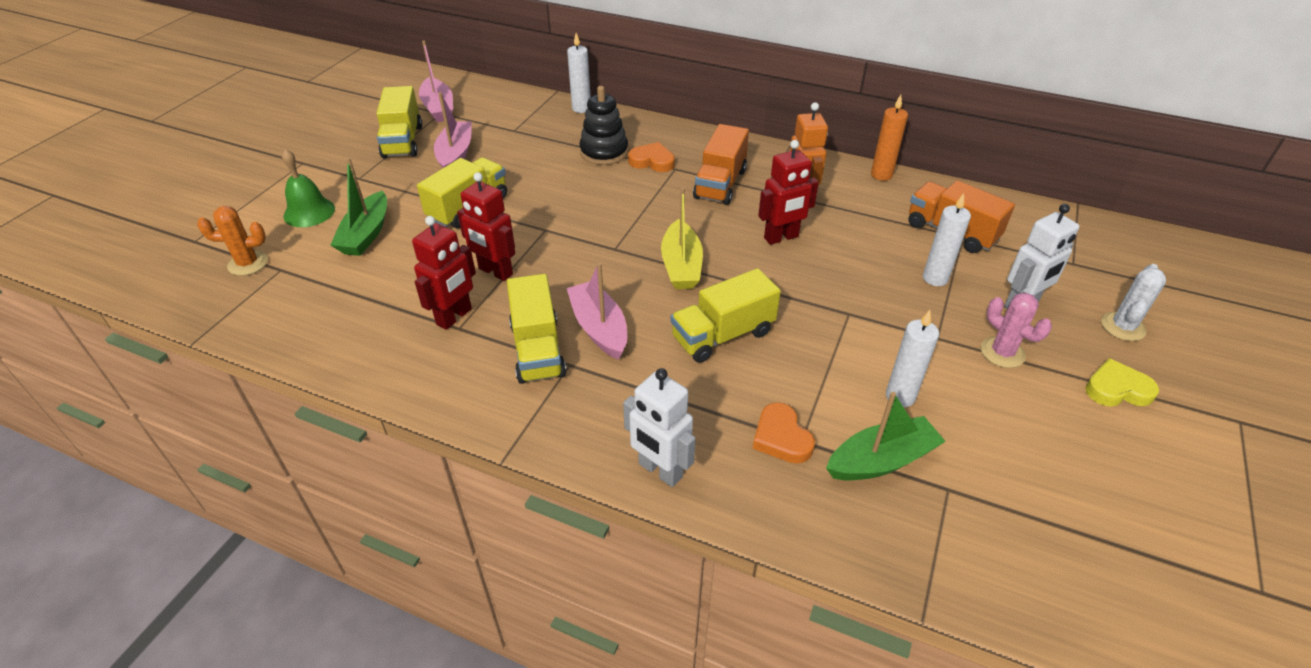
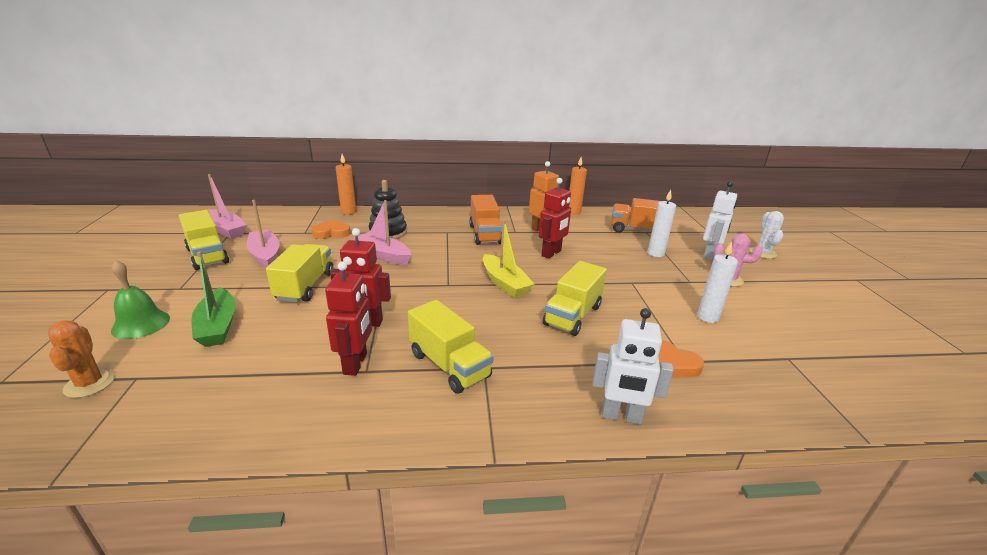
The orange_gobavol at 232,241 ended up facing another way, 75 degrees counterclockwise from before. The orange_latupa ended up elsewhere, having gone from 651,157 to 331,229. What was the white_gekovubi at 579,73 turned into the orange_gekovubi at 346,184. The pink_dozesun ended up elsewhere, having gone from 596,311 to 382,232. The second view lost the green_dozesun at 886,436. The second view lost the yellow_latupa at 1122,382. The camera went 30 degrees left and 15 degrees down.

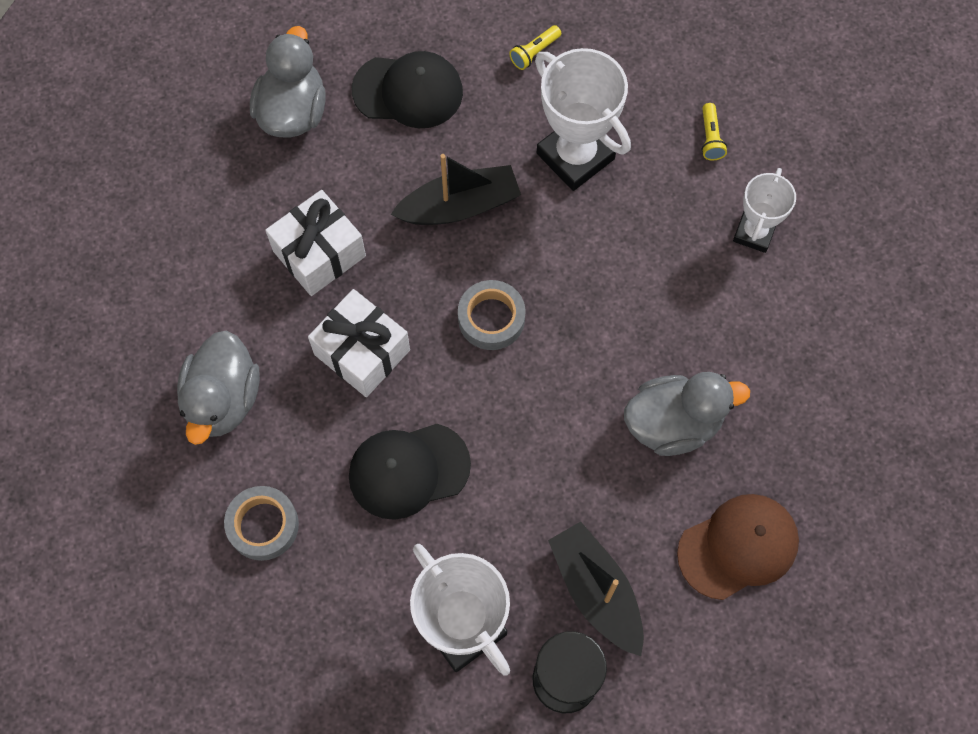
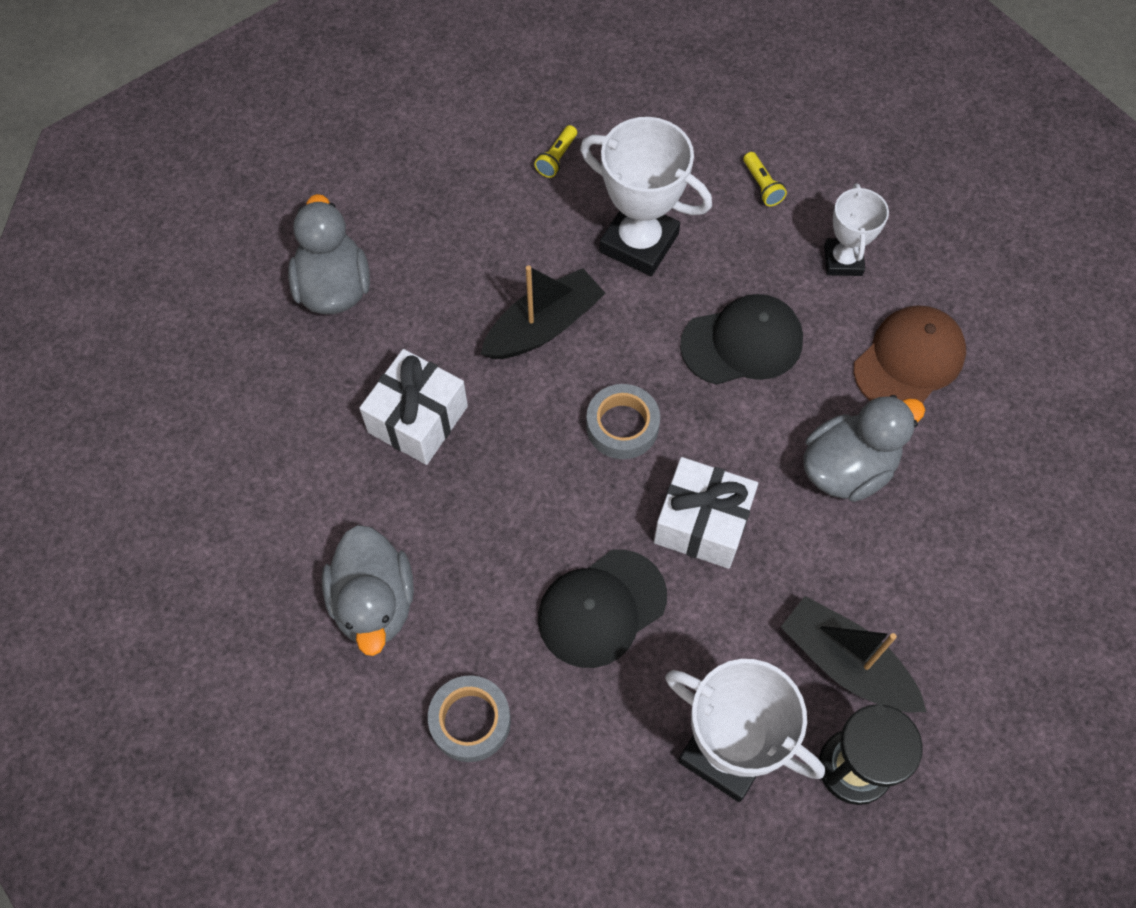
The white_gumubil ended up elsewhere, having gone from 359,343 to 706,513. The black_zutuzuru ended up elsewhere, having gone from 407,89 to 741,339. The brown_zutuzuru ended up elsewhere, having gone from 738,547 to 910,354. The camera went 20 degrees left and 5 degrees down.

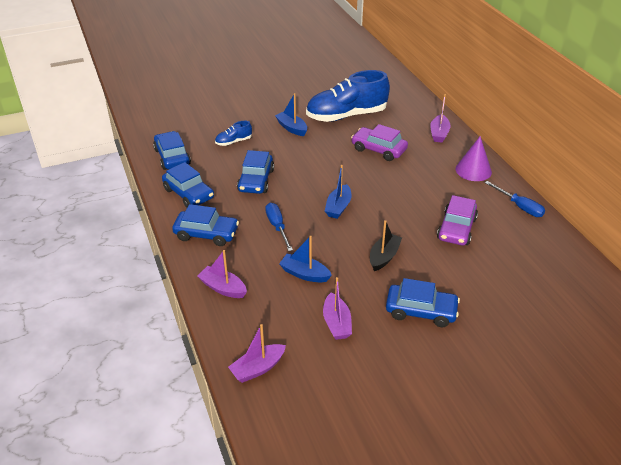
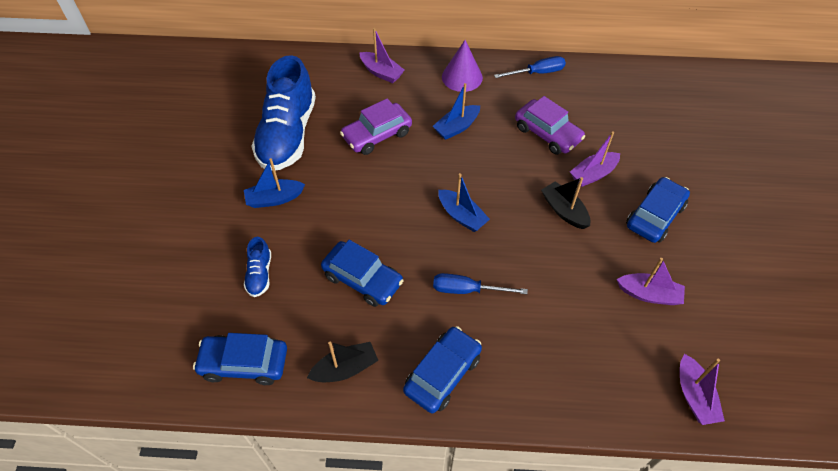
Where the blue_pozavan stood at 188,184, the black_dozesun came to stand at 343,362. The blue_dozesun ended up elsewhere, having gone from 305,258 to 456,111. The purple_dozesun ended up elsewhere, having gone from 222,274 to 595,159. The camera went 65 degrees left and 15 degrees up.

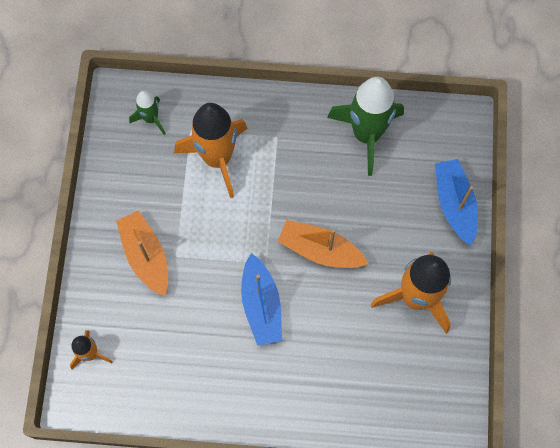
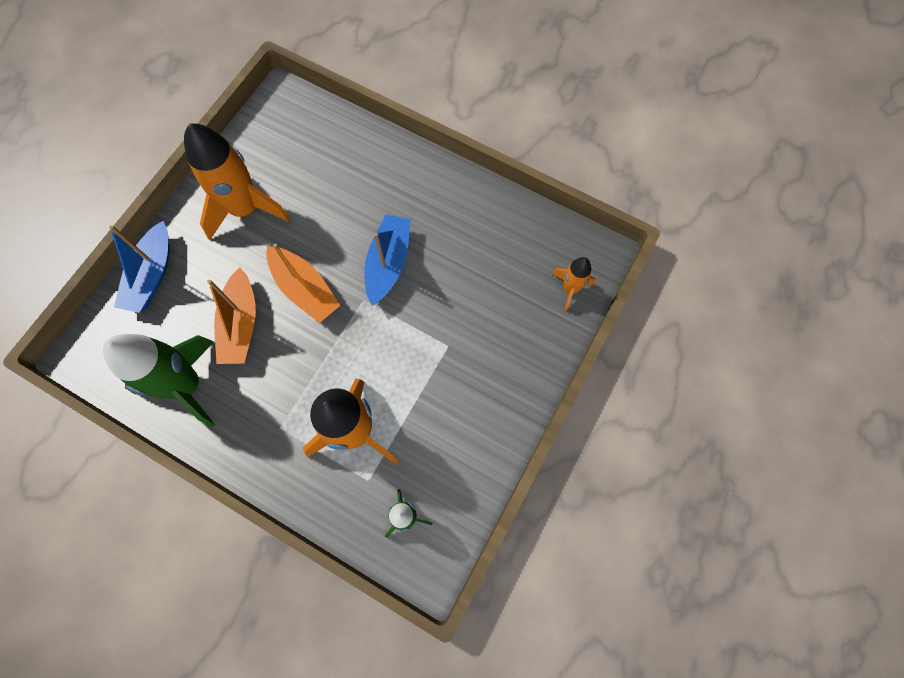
The orange_dozesun ended up elsewhere, having gone from 142,253 to 231,315. The camera went 155 degrees left and 0 degrees up.

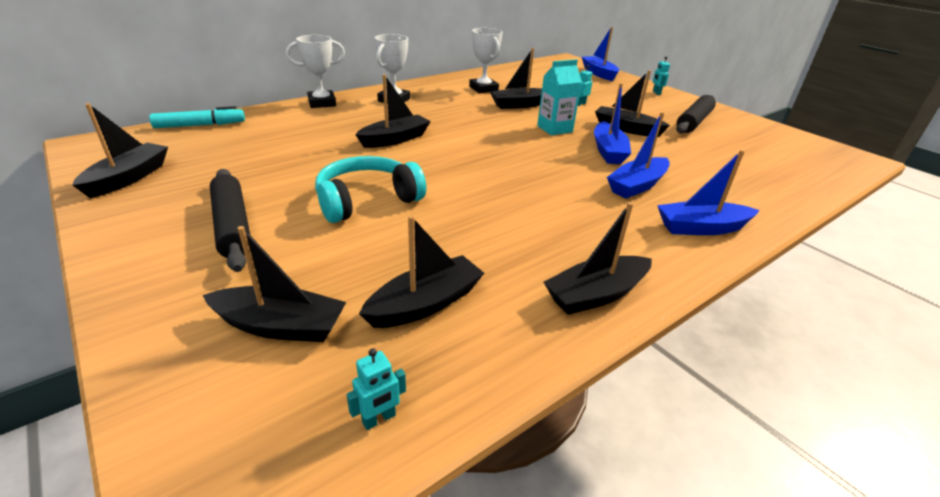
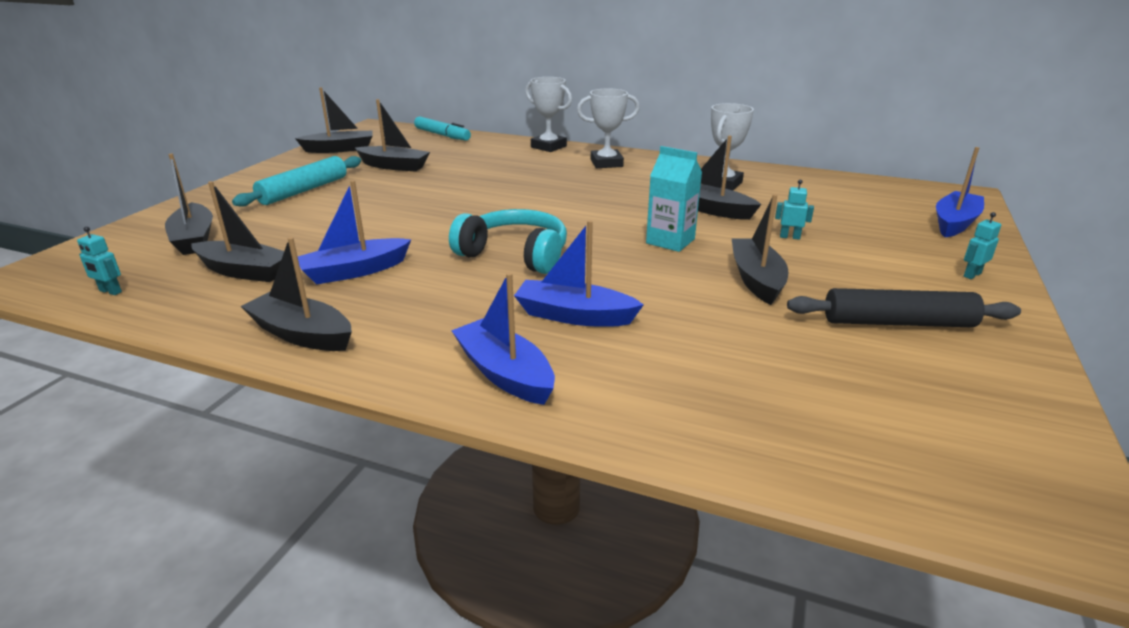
What was the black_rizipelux at 230,220 turned into the turquoise_rizipelux at 296,181. The blue_dozesun ended up elsewhere, having gone from 612,123 to 354,232. The black_dozesun ended up elsewhere, having gone from 393,111 to 392,135. The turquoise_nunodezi ended up elsewhere, having gone from 370,189 to 508,241. The camera went 60 degrees right and 5 degrees down.

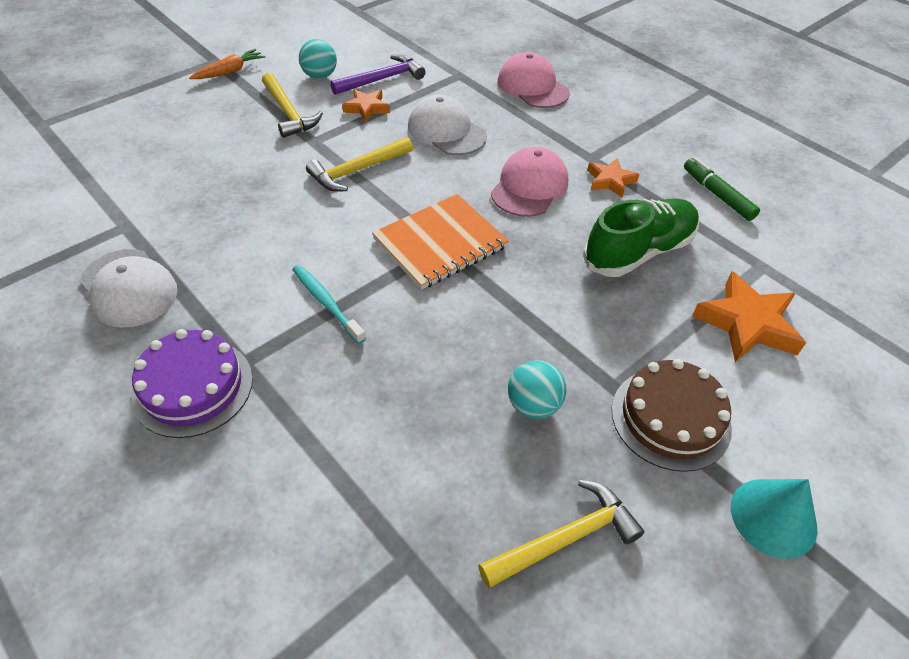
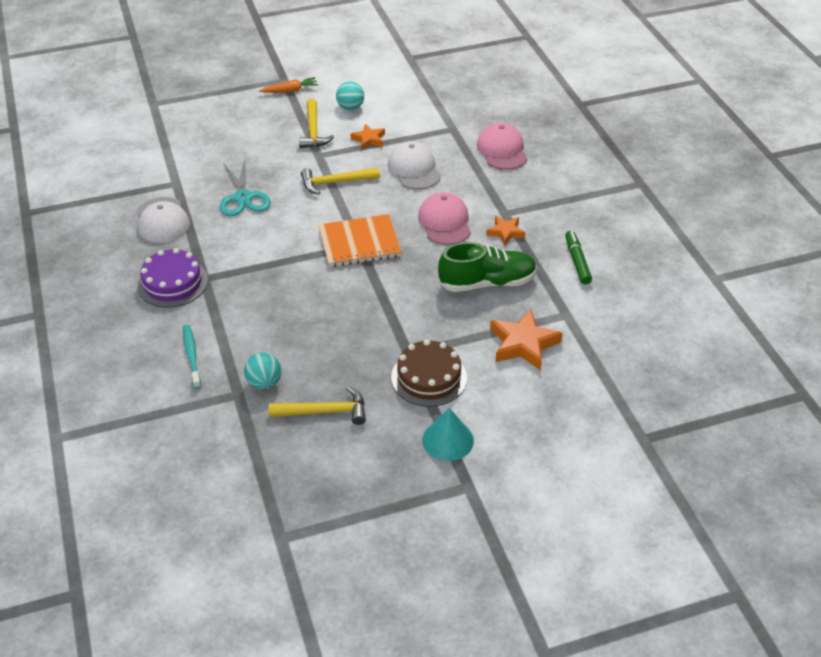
The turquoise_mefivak ended up elsewhere, having gone from 329,304 to 192,356. The second view gained the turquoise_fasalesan at 245,188. The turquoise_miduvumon ended up elsewhere, having gone from 537,389 to 262,370. The pink_zutuzuru at 529,182 ended up facing another way, 60 degrees counterclockwise from before. The second view lost the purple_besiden at 377,74. The camera went 25 degrees right and 5 degrees down.

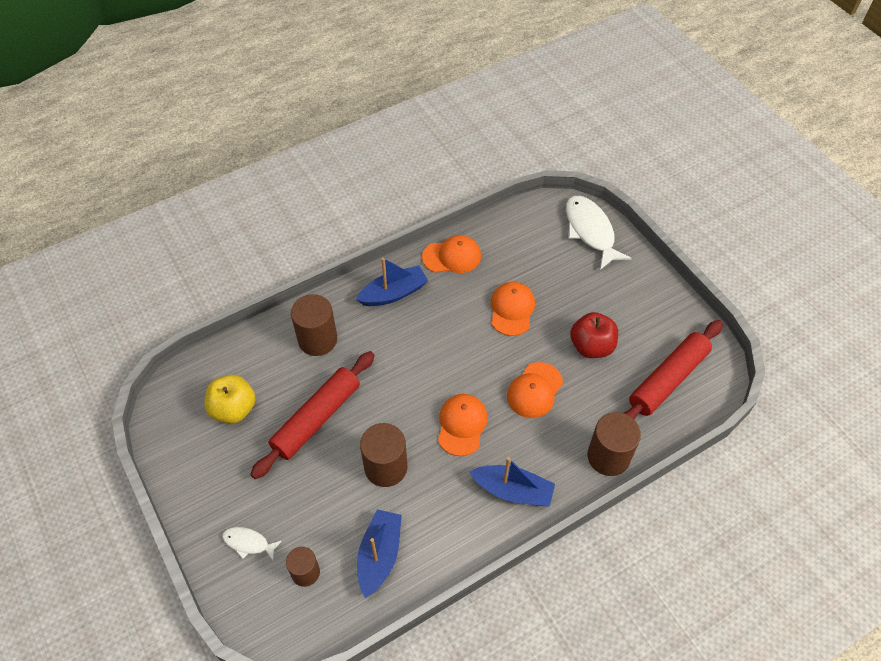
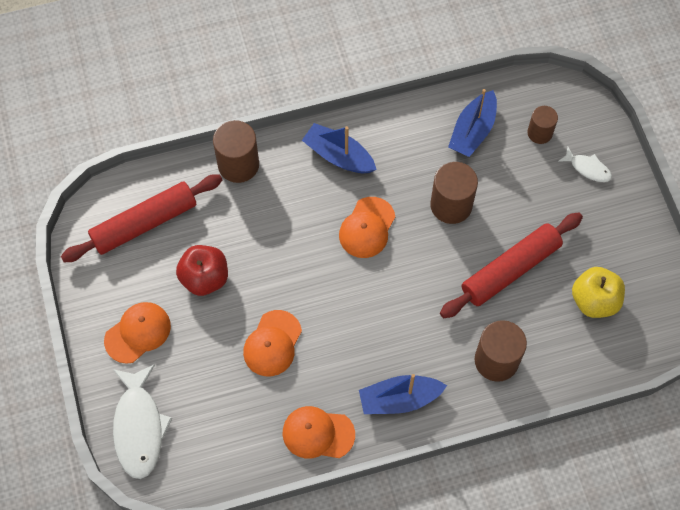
The orange_zutuzuru ended up elsewhere, having gone from 535,390 to 137,333. The camera went 165 degrees left and 10 degrees up.

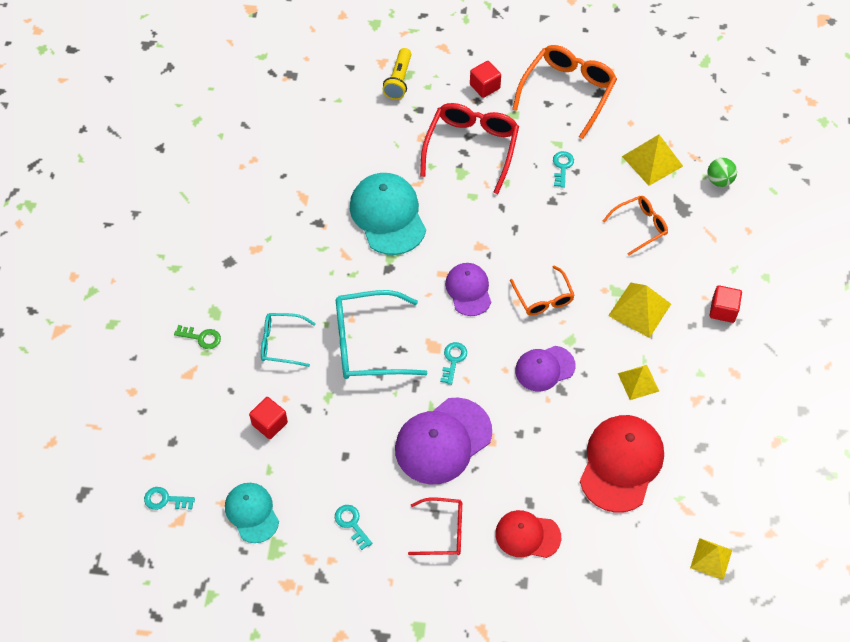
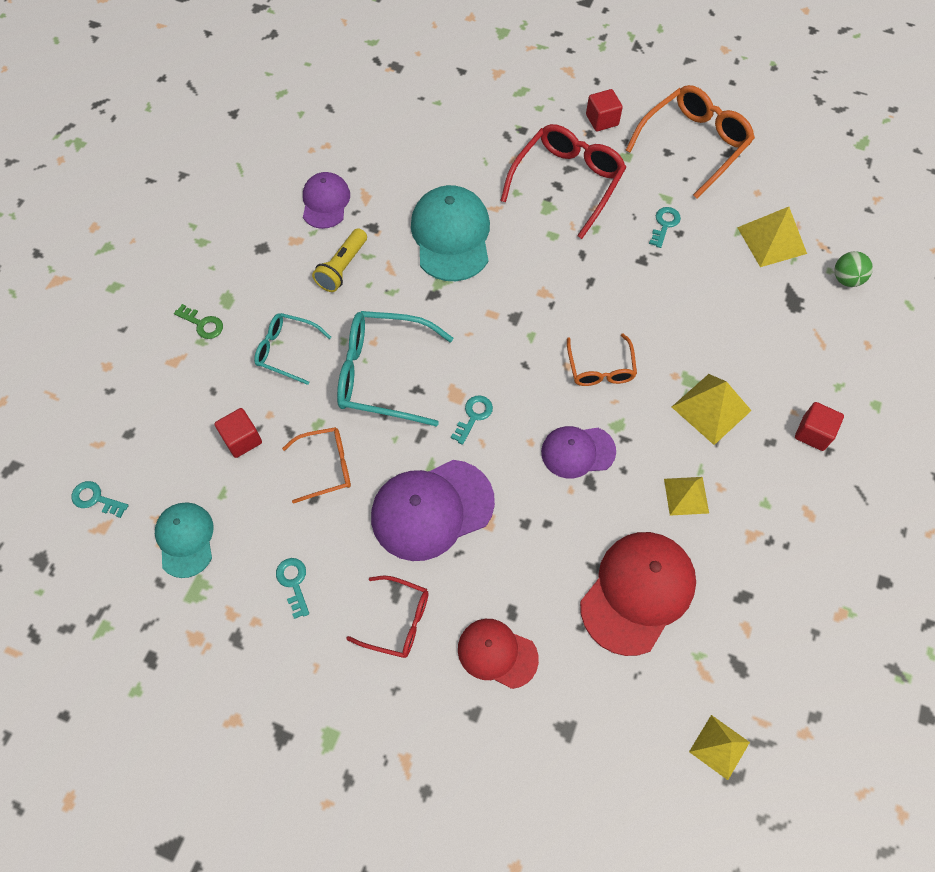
The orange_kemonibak ended up elsewhere, having gone from 635,225 to 316,465. The purple_zutuzuru ended up elsewhere, having gone from 468,289 to 326,200. The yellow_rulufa ended up elsewhere, having gone from 396,74 to 339,260. The camera went 15 degrees right and 5 degrees up.

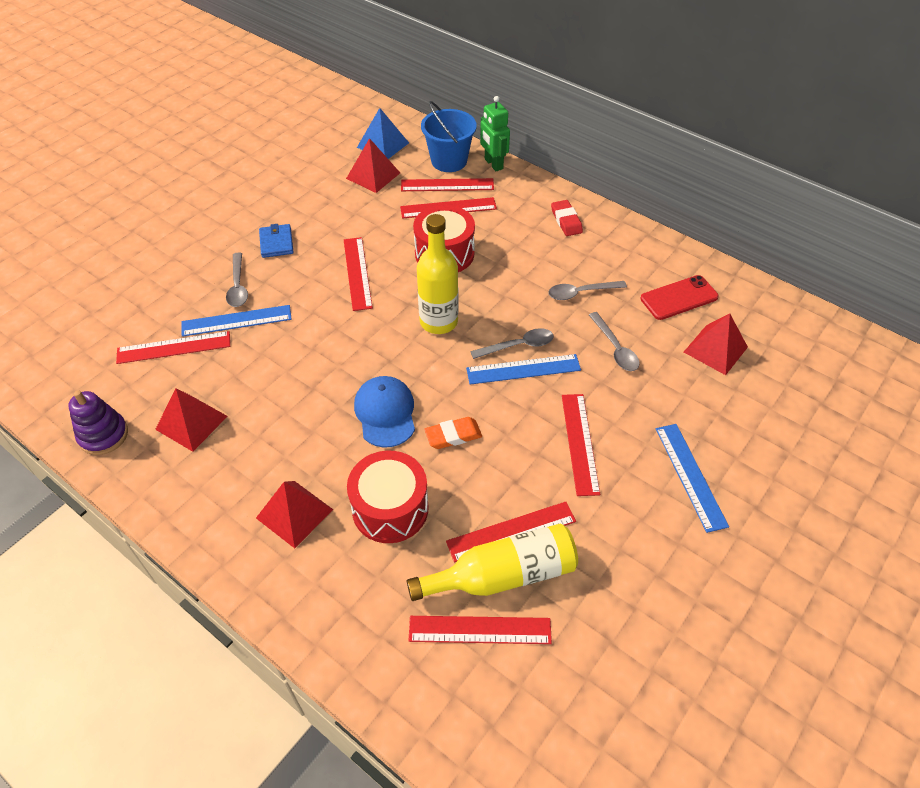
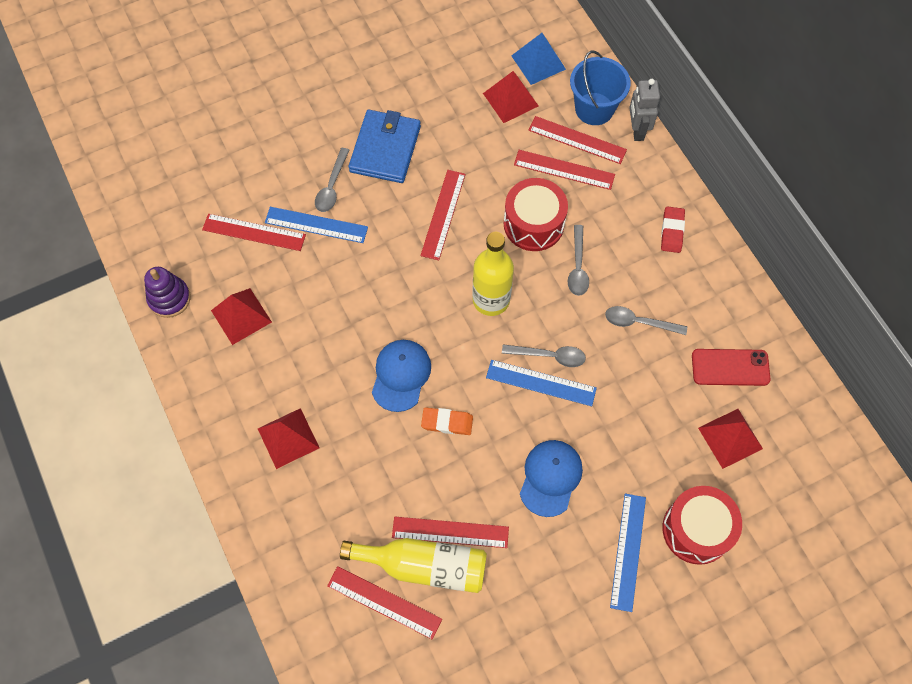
The size of the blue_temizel at 276,241 changed by a factor of 1.80. Where the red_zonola stood at 581,445, the blue_zutuzuru came to stand at 551,478. The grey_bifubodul ended up elsewhere, having gone from 614,341 to 578,260. What was the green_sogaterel at 495,133 turned into the grey_sogaterel at 644,110. The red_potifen ended up elsewhere, having gone from 388,497 to 702,525. The camera went 25 degrees right and 15 degrees up.

